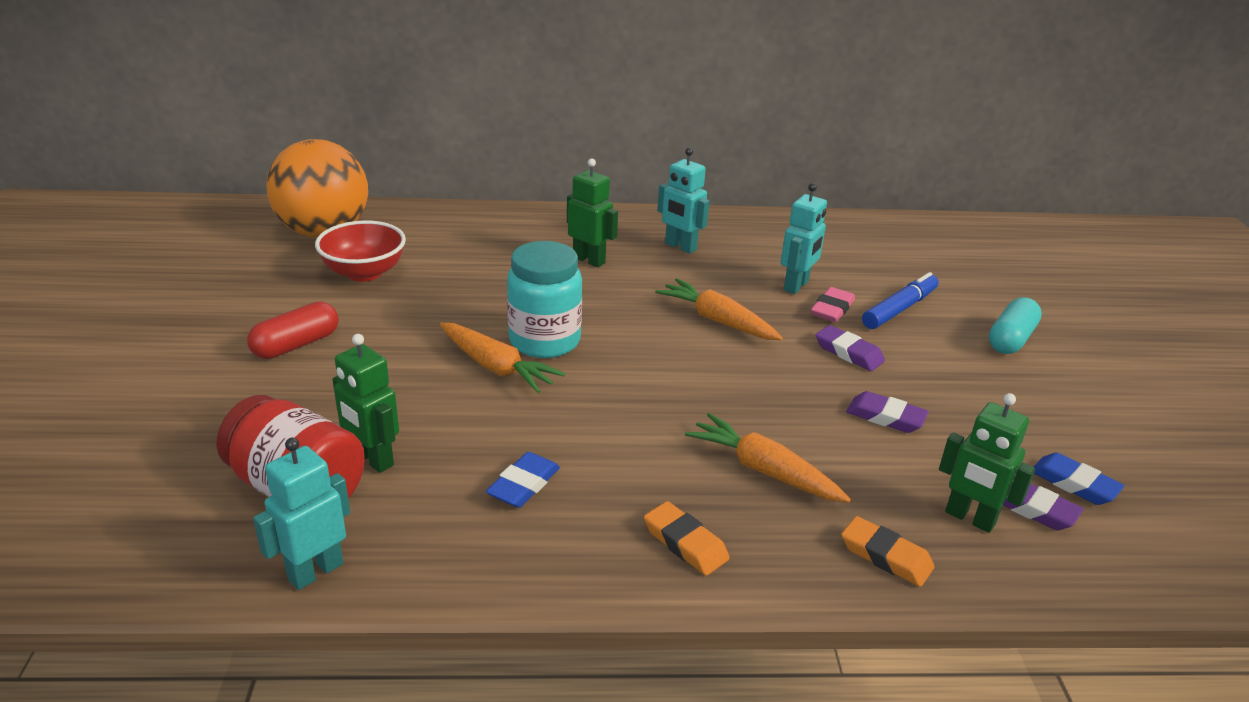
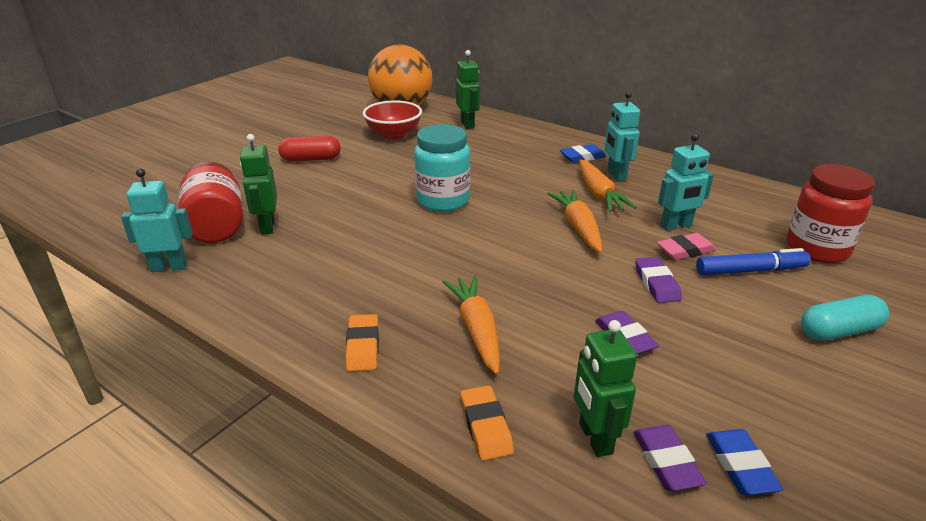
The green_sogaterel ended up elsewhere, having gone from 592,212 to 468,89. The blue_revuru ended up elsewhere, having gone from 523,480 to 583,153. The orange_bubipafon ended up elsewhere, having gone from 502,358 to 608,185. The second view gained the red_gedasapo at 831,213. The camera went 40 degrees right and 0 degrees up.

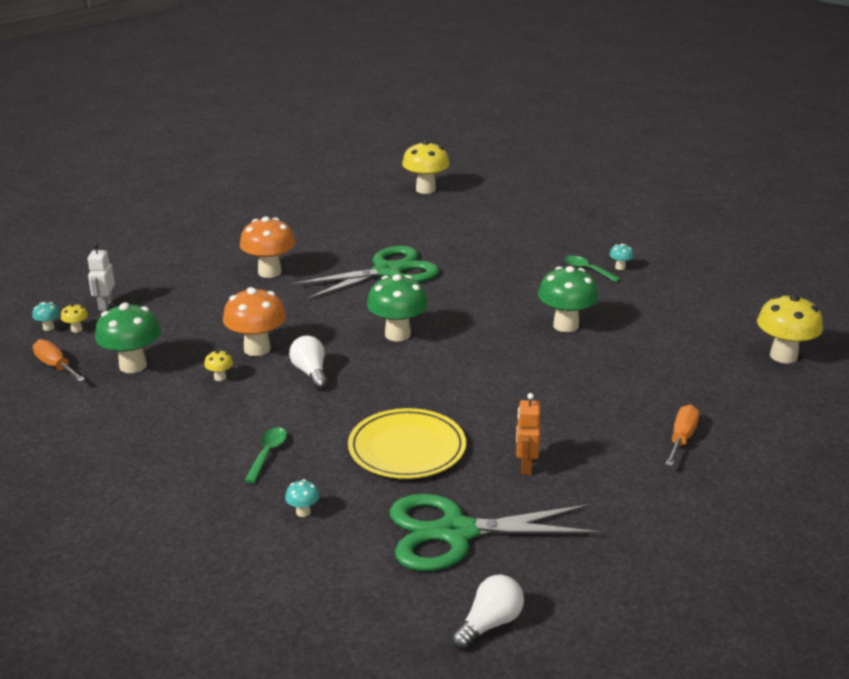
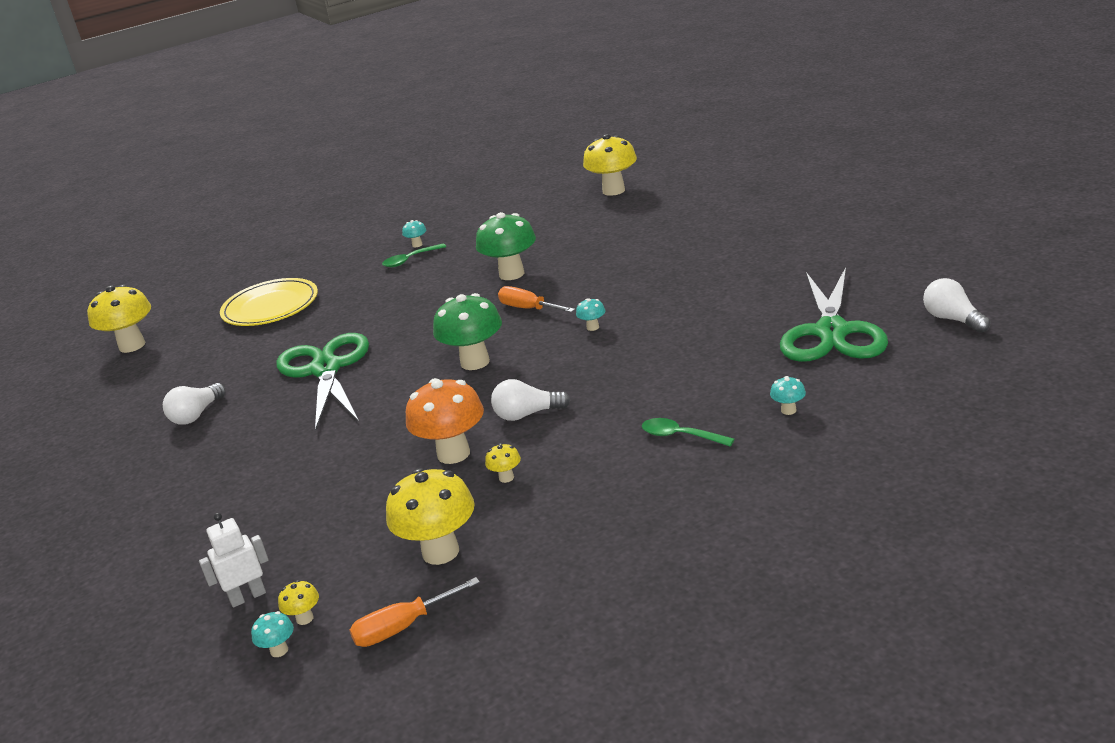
The second view gained the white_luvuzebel at 194,404. The white_sogaterel at 101,277 ended up facing another way, 135 degrees clockwise from before. The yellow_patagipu ended up elsewhere, having gone from 407,443 to 269,302. What was the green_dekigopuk at 128,337 turned into the yellow_dekigopuk at 430,516. The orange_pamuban ended up elsewhere, having gone from 682,435 to 536,299. The second view gained the turquoise_dekigopuk at 590,314. The second view lost the orange_dekigopuk at 267,247. The second view lost the orange_sogaterel at 528,434. The camera went 70 degrees left and 0 degrees up.

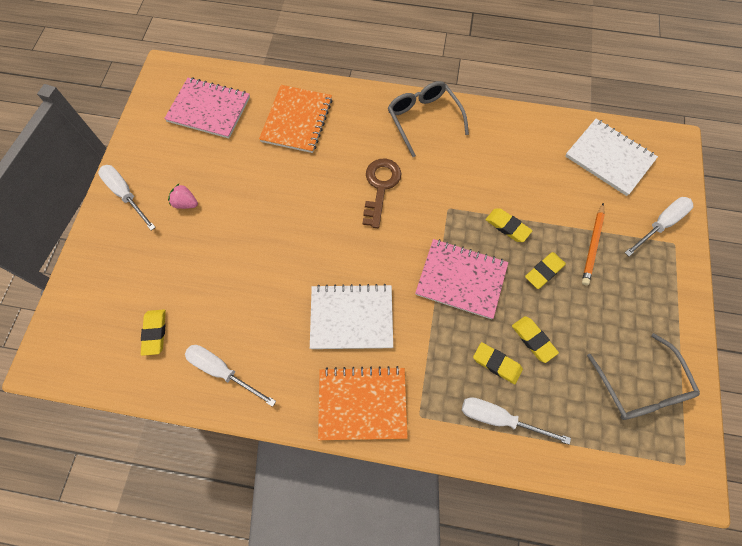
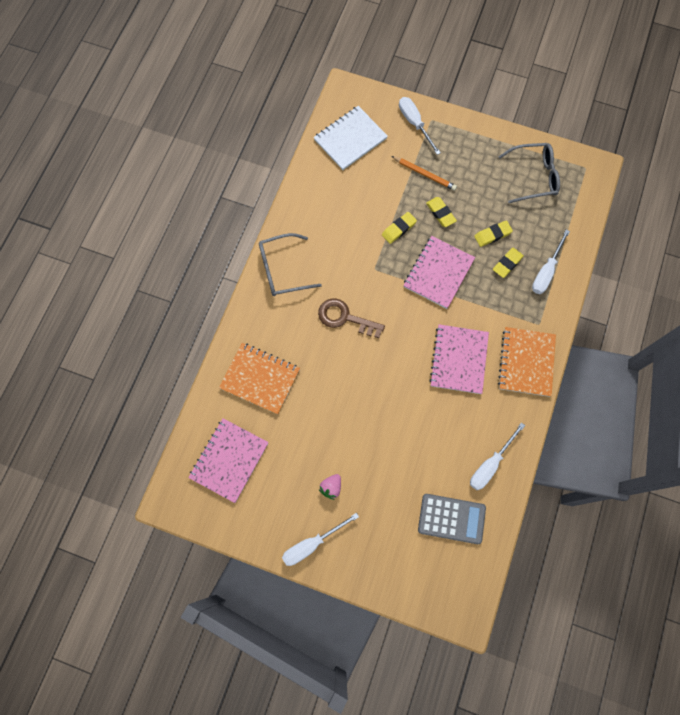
Where the yellow_revuru stood at 153,332, the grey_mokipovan came to stand at 452,519. What was the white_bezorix at 351,316 turned into the pink_bezorix at 459,359. The camera went 80 degrees left and 5 degrees up.

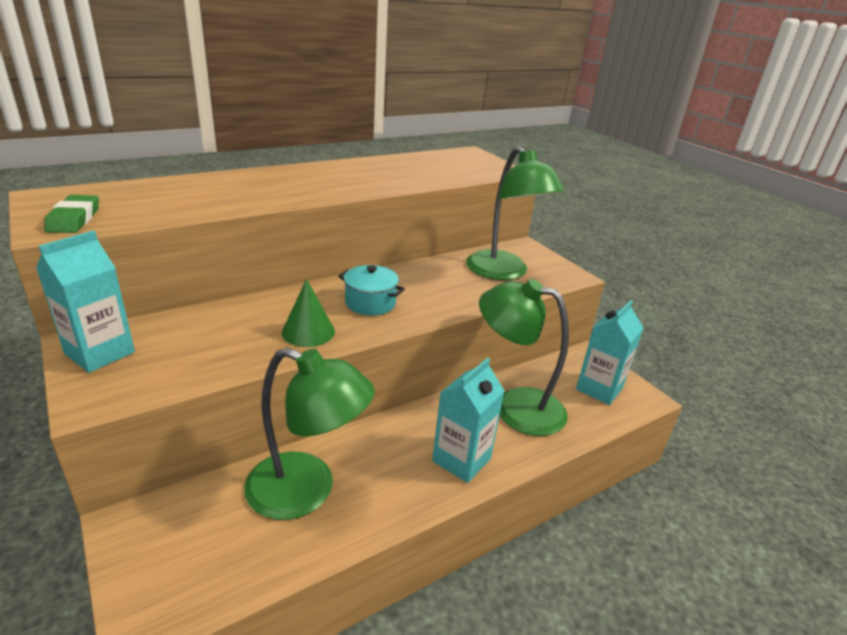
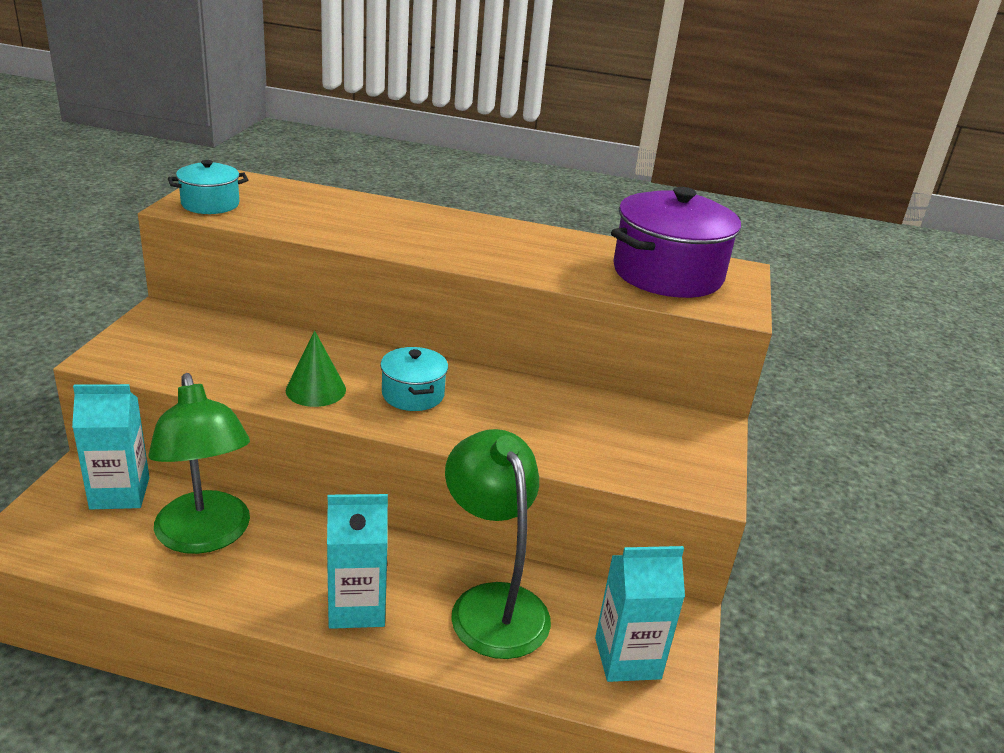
The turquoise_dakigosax ended up elsewhere, having gone from 85,301 to 111,446. Where the green_revuru stood at 71,214, the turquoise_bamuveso came to stand at 208,187. The second view gained the purple_bamuveso at 676,242. The second view lost the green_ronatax at 515,213. The camera went 45 degrees right and 0 degrees up.

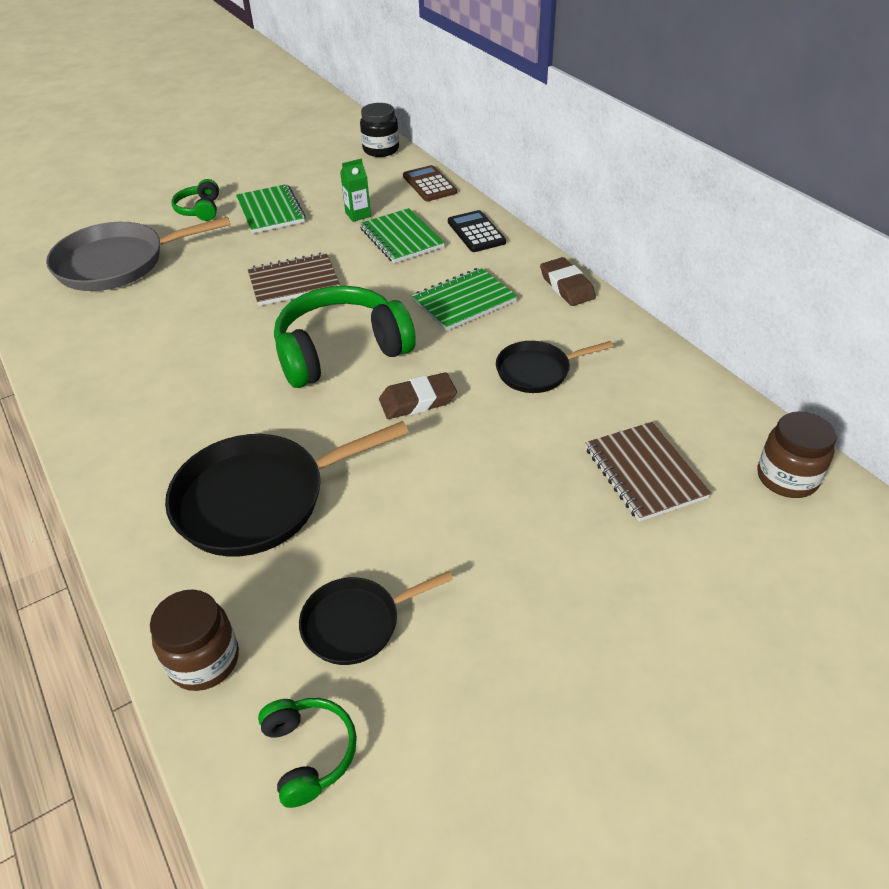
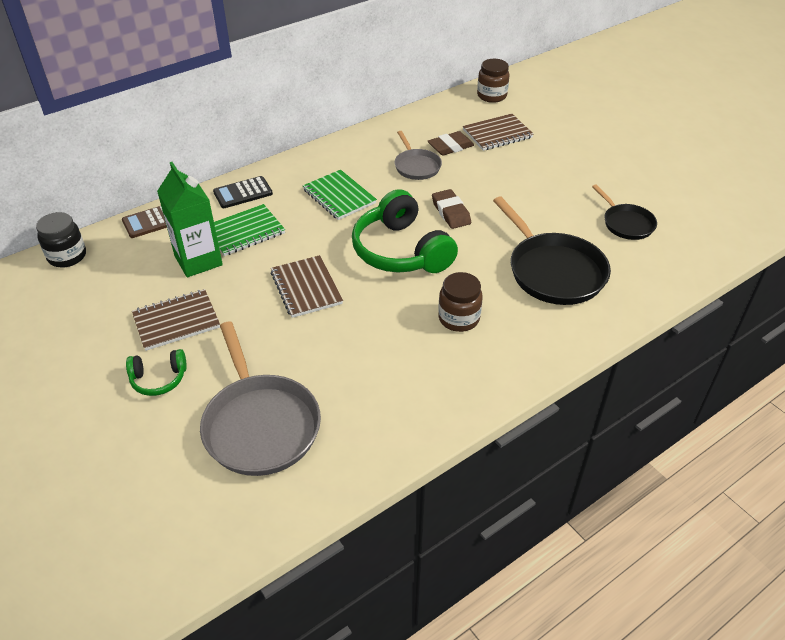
What was the green_bezorix at 271,209 turned into the brown_bezorix at 176,320. The size of the green_dakigosax at 355,190 changed by a factor of 1.98. What was the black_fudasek at 554,367 turned into the grey_fudasek at 418,155. The brown_revuru ended up elsewhere, having gone from 568,281 to 451,143. The brown_gedasapo ended up elsewhere, having gone from 194,640 to 460,302. The second view lost the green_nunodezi at 307,753. The camera went 95 degrees left and 0 degrees up.

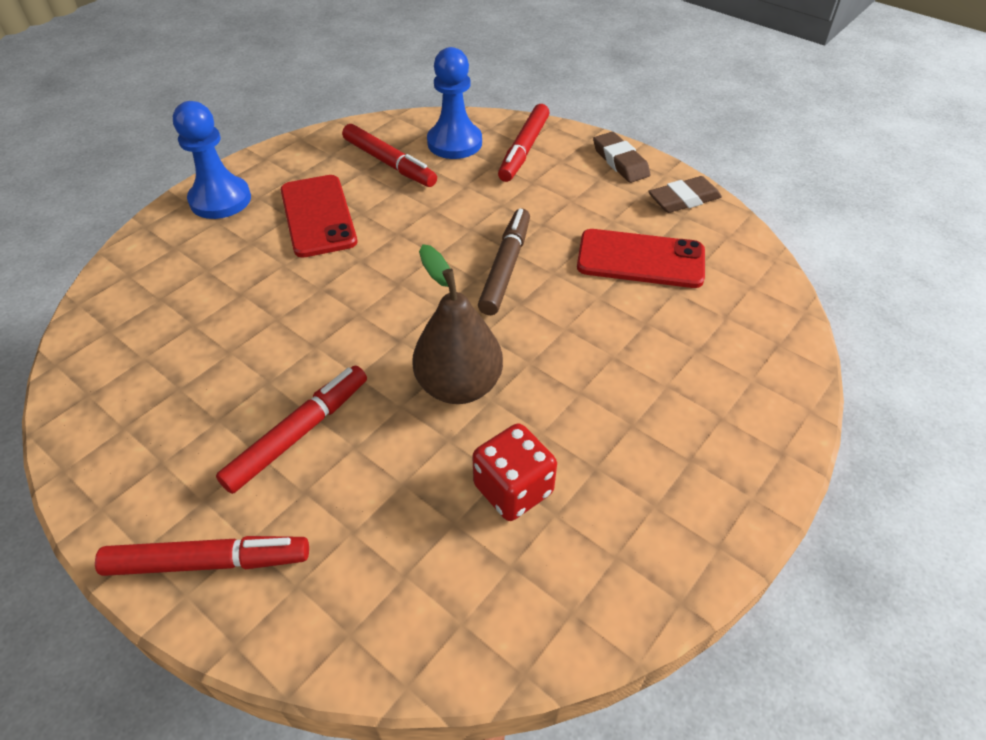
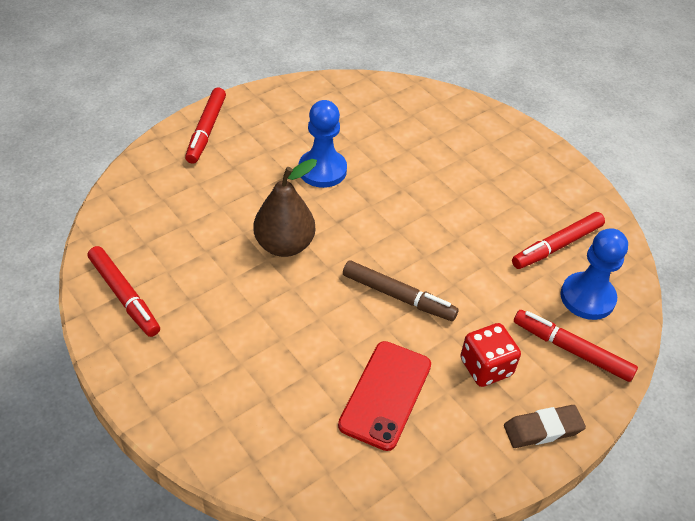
The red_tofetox ended up elsewhere, having gone from 291,430 to 124,291. The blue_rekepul ended up elsewhere, having gone from 212,160 to 322,144. The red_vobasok ended up elsewhere, having gone from 514,472 to 490,355. The second view lost the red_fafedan at 319,216. The second view lost the brown_revuru at 685,194. The camera went 100 degrees right and 0 degrees up.

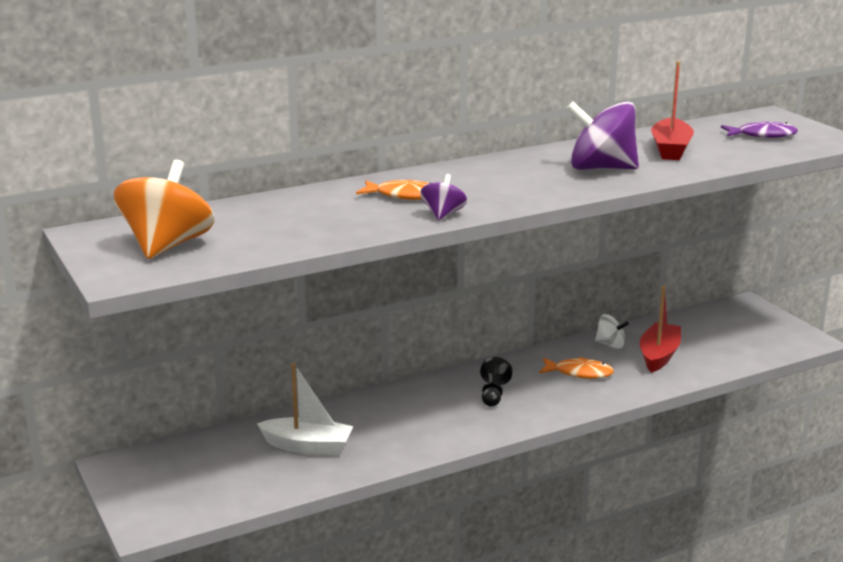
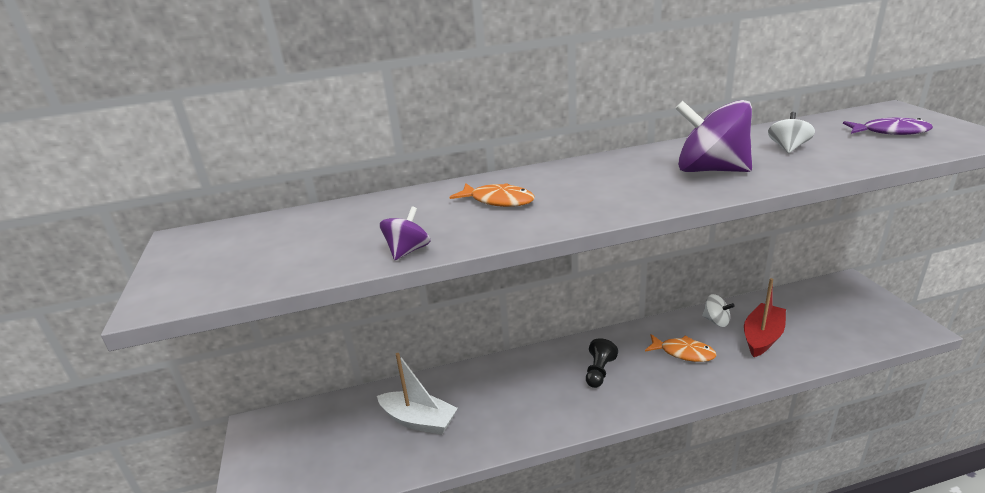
The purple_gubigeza ended up elsewhere, having gone from 443,197 to 405,233. Where the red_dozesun stood at 672,110, the white_gubigeza came to stand at 791,132. The second view lost the orange_gubigeza at 164,209. The camera went 15 degrees right and 5 degrees up.

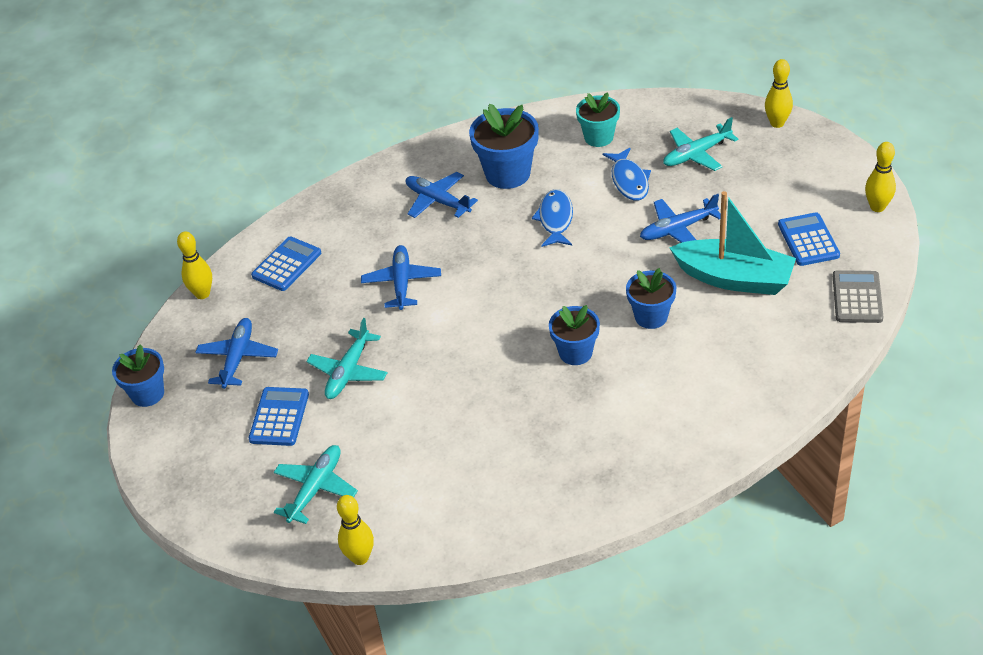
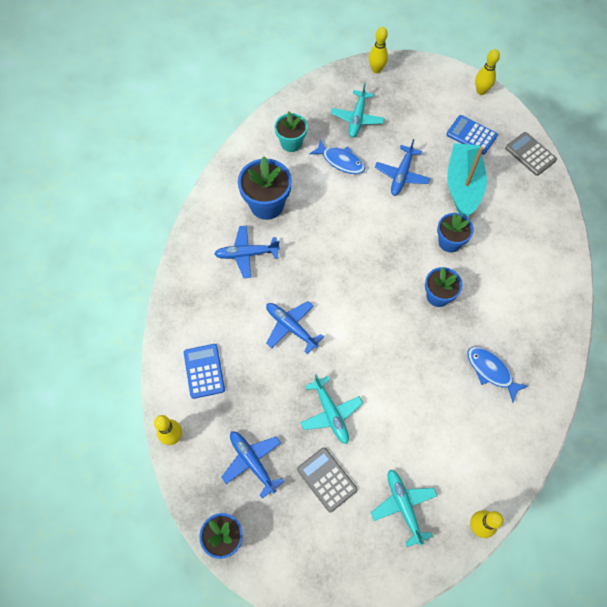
What was the blue_mokipovan at 279,416 turned into the grey_mokipovan at 327,480. The turquoise_dozesun at 732,243 ended up facing another way, 60 degrees counterclockwise from before. The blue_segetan ended up elsewhere, having gone from 552,218 to 497,375. The camera went 50 degrees left and 20 degrees up.

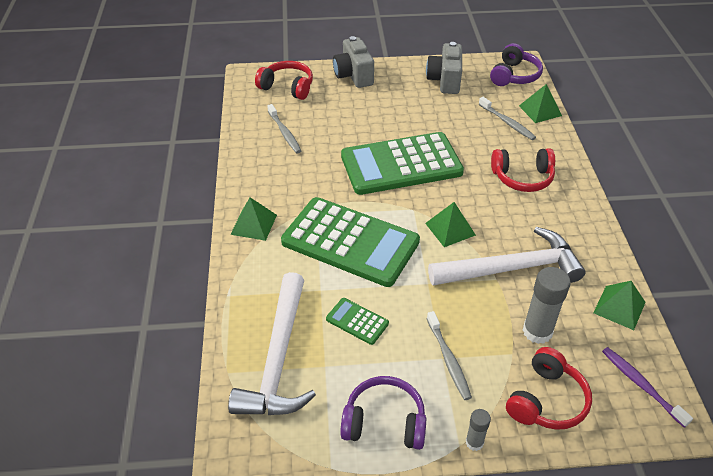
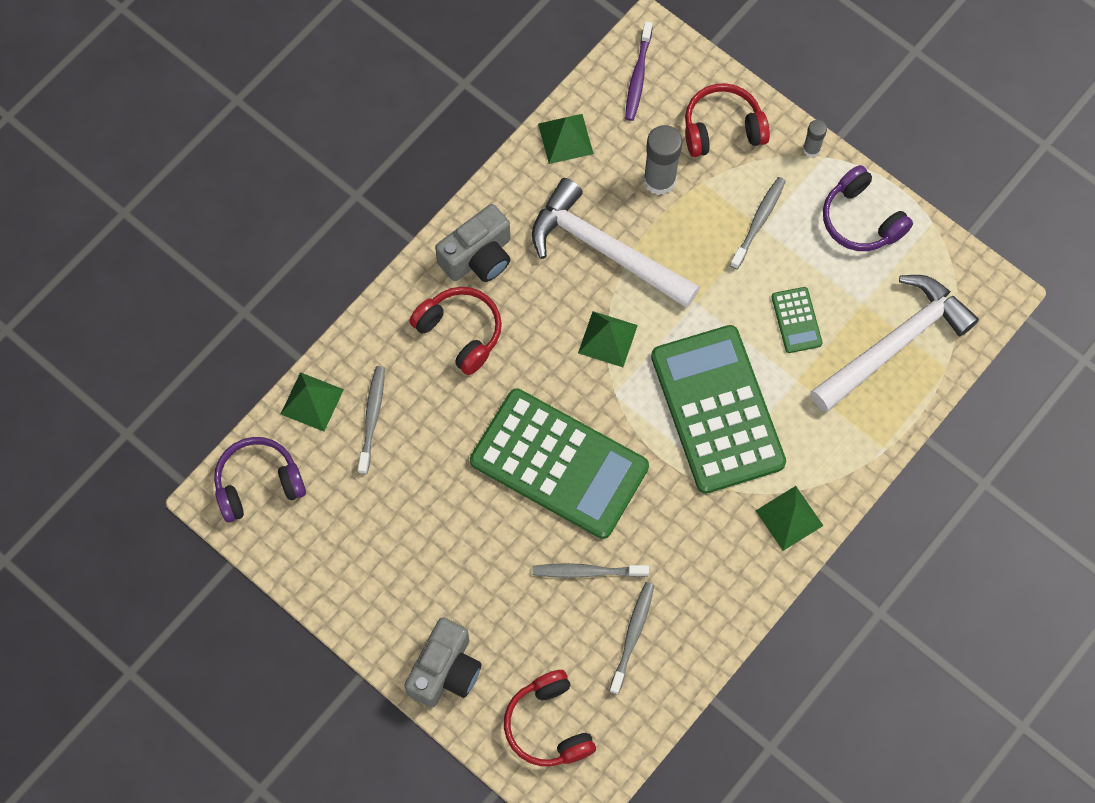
The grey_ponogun ended up elsewhere, having gone from 444,68 to 472,243. The second view gained the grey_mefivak at 590,570. The camera went 135 degrees left and 25 degrees up.

